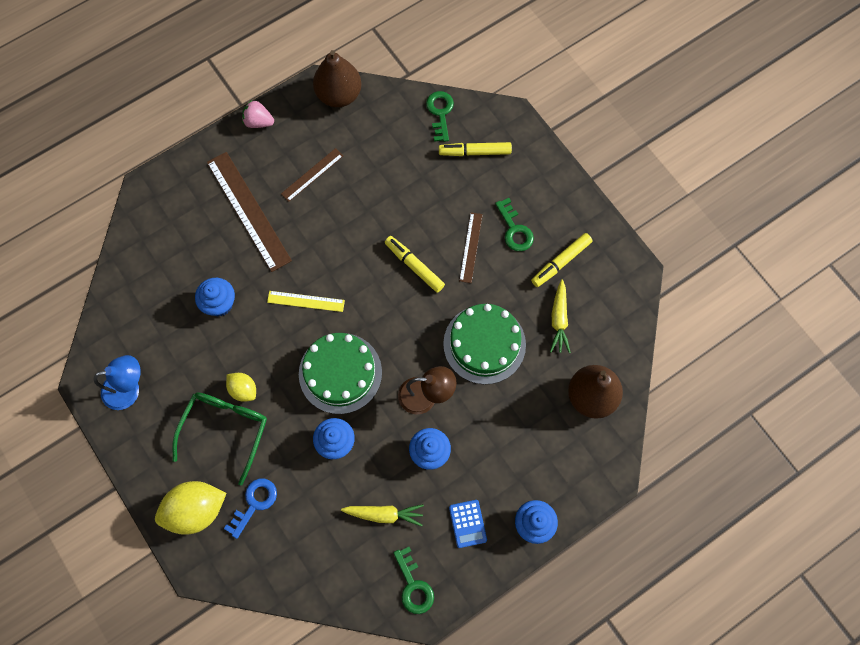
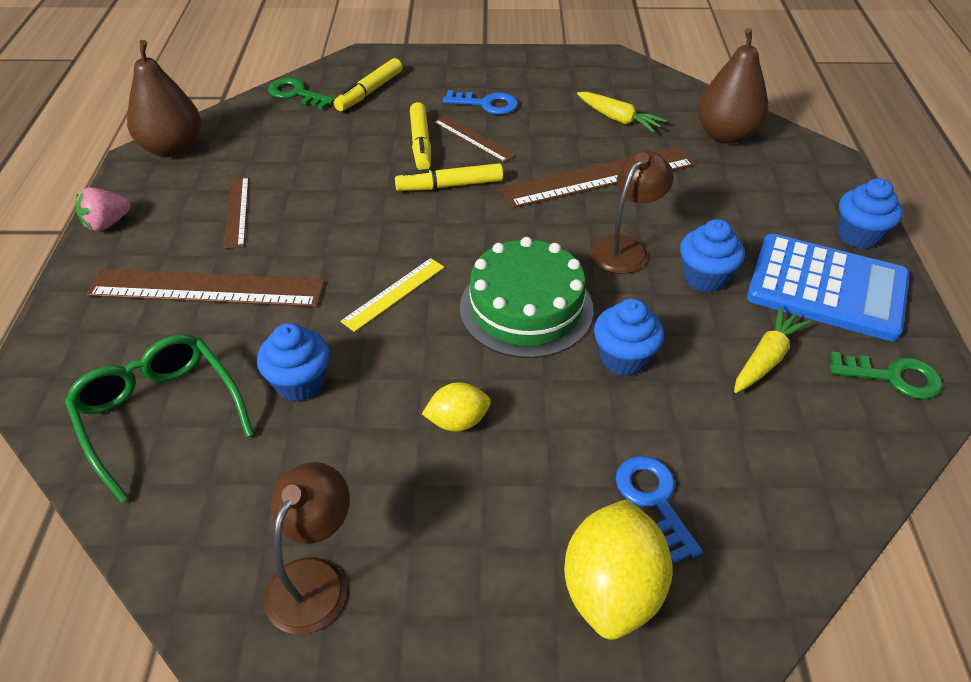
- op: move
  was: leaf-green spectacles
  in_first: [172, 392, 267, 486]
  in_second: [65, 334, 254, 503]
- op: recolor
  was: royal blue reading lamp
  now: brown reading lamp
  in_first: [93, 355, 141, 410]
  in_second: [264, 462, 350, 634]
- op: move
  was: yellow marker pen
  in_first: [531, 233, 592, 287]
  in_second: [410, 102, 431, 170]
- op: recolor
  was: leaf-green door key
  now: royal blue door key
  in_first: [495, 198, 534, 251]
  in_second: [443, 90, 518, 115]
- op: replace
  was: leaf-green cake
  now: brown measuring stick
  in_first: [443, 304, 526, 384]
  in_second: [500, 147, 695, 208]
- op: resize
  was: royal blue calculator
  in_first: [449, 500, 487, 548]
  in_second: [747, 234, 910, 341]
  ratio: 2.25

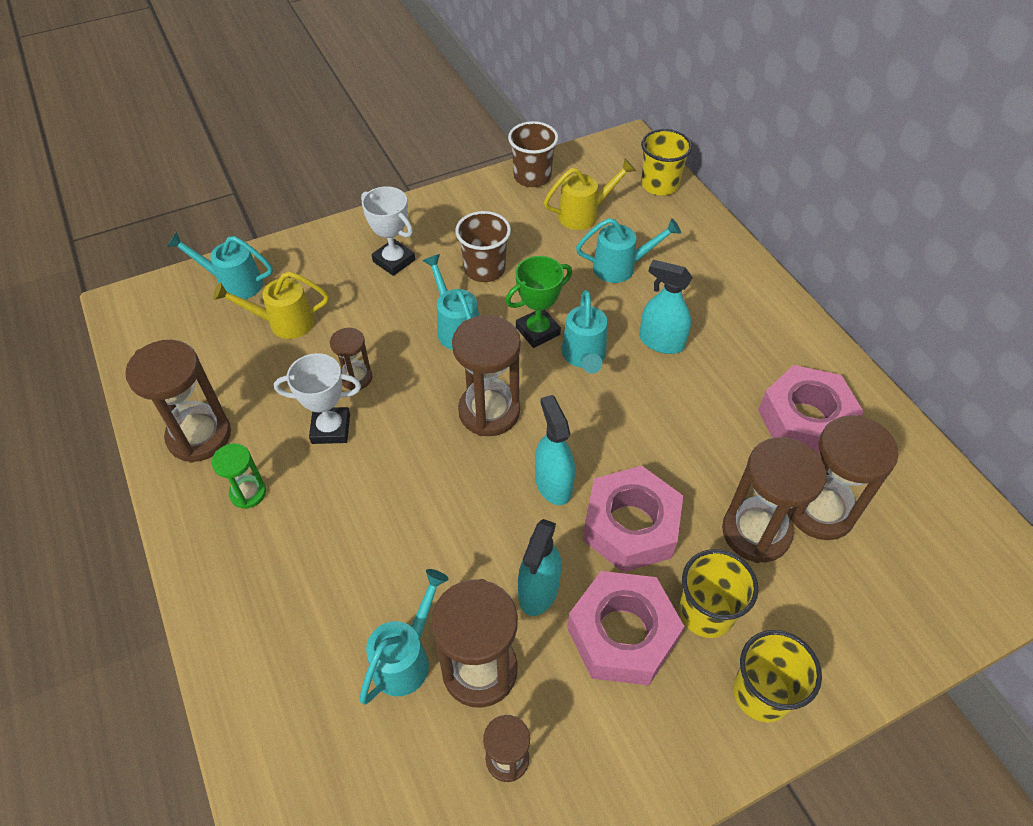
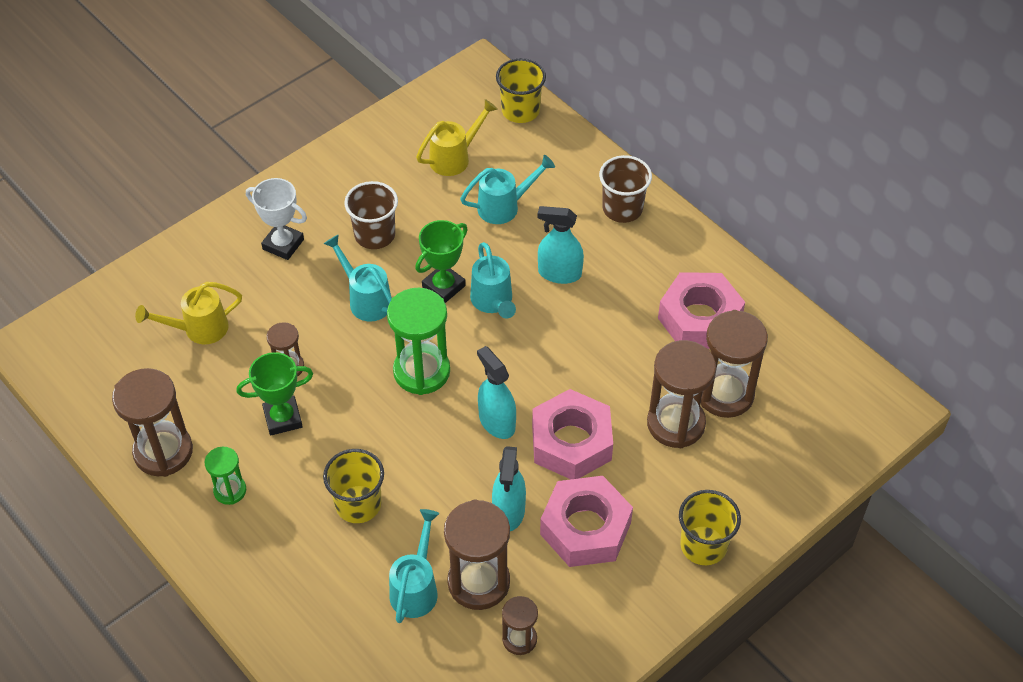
- op: recolor
  was: pure white award cup
  now: leaf-green award cup
  in_first: [274, 353, 361, 444]
  in_second: [236, 352, 313, 436]
- op: move
  was: yellow beaker
  in_first: [679, 549, 759, 638]
  in_second: [323, 449, 384, 523]
- op: recolor
  was: brown sand timer
  now: leaf-green sand timer
  in_first: [452, 315, 521, 436]
  in_second: [387, 288, 450, 395]
- op: move
  was: brown beaker
  in_first: [508, 121, 558, 187]
  in_second: [599, 155, 652, 223]
- op: delete
  was: teal watering pot
  in_first: [167, 232, 273, 299]

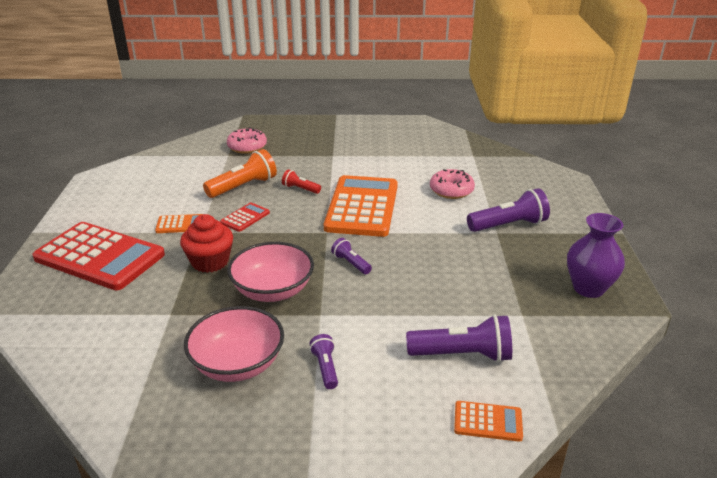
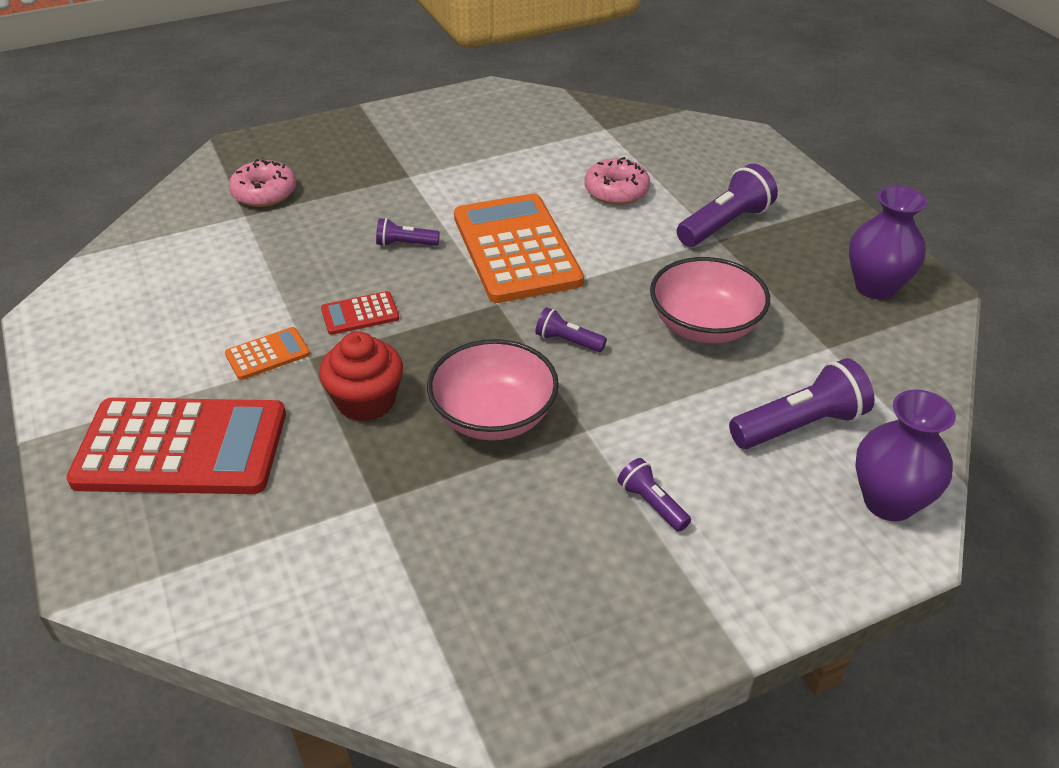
- op: rotate
  was: scarlet calculator
  in_first: [220, 203, 270, 232]
  in_second: [321, 291, 399, 335]
  clockwise: -120
- op: recolor
  was: scarlet pocket torch
  now: purple pocket torch
  in_first: [282, 169, 321, 194]
  in_second: [376, 218, 440, 247]
- op: move
  was: rose-pink bowl
  in_first: [184, 306, 284, 382]
  in_second: [650, 257, 770, 343]
- op: replace
  was: orange calculator
  now: purple tall vase
  in_first: [454, 401, 523, 442]
  in_second: [855, 390, 956, 521]
- op: delete
  was: orange pocket torch
  in_first: [203, 149, 277, 198]

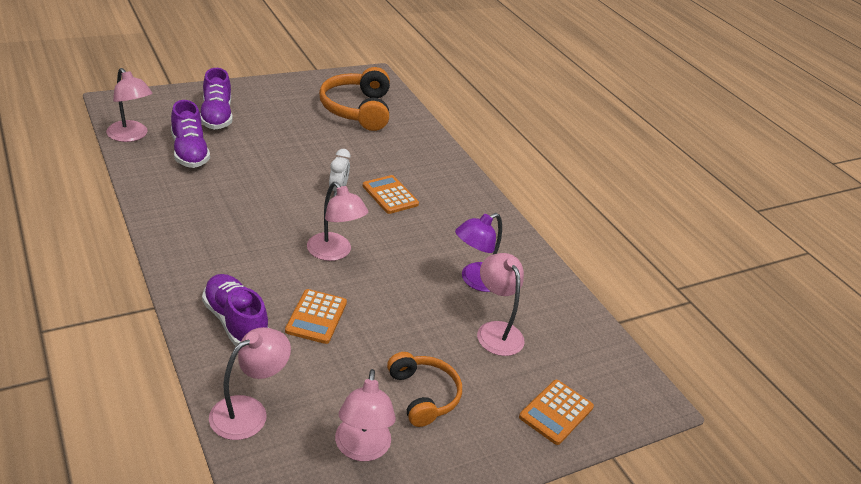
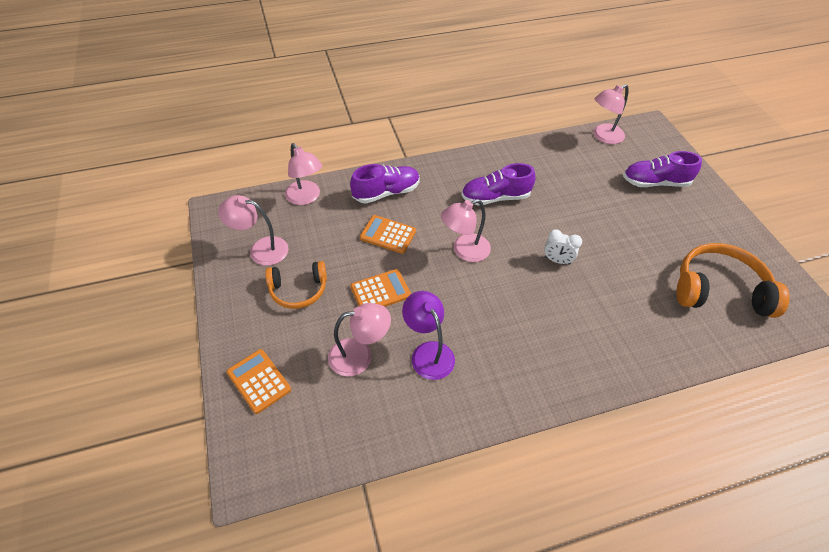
- op: move
  was: orange calculator
  in_first: [363, 175, 419, 214]
  in_second: [351, 269, 411, 307]
- op: move
  was: purple shoe
  in_first: [171, 100, 210, 168]
  in_second: [461, 163, 536, 205]

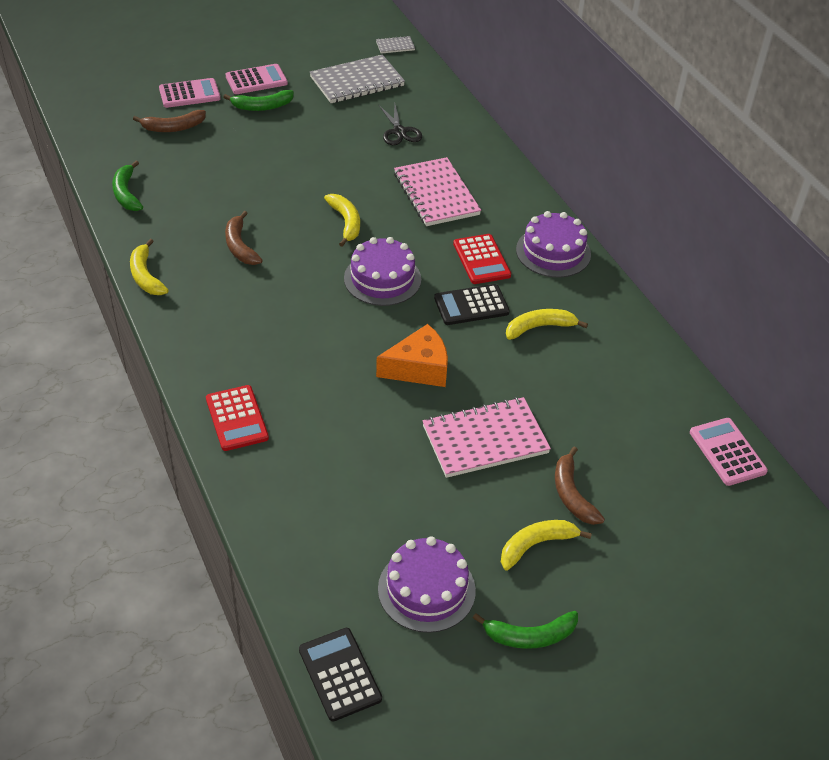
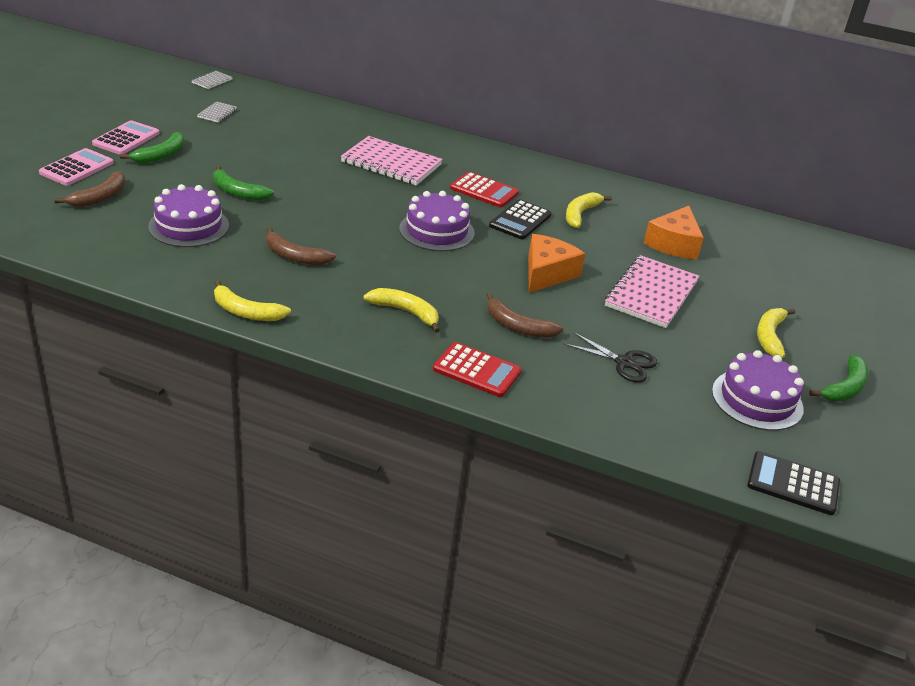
- op: move
  was: purple cake
  in_first: [516, 211, 591, 278]
  in_second: [148, 184, 229, 247]
- op: resize
  was: gray notepad
  in_first: [310, 54, 405, 103]
  in_second: [197, 101, 237, 122]
  ratio: 0.45
- op: move
  was: leaf-green banana
  in_first: [112, 161, 143, 211]
  in_second: [213, 165, 274, 201]
- op: move
  was: yellow banana
  in_first: [324, 194, 360, 247]
  in_second: [364, 288, 440, 333]
- op: move
  was: brown banana
  in_first: [555, 446, 605, 525]
  in_second: [487, 293, 563, 338]
- op: move
  was: ebony pair of scissors
  in_first: [379, 105, 422, 145]
  in_second: [563, 332, 657, 383]
- op: insert
  now: orange piece of cheese
  in_second: [644, 206, 704, 260]
- op: delete
  was: rose-pink calculator
  in_first: [690, 418, 768, 486]

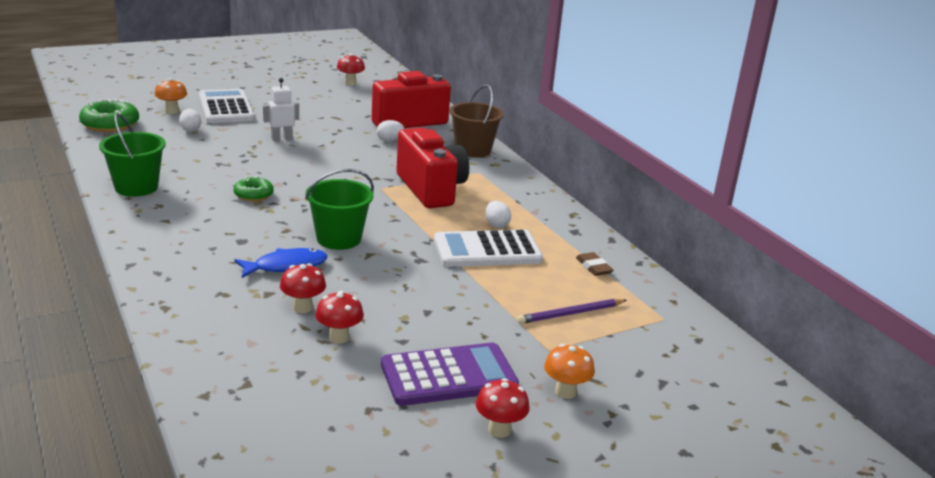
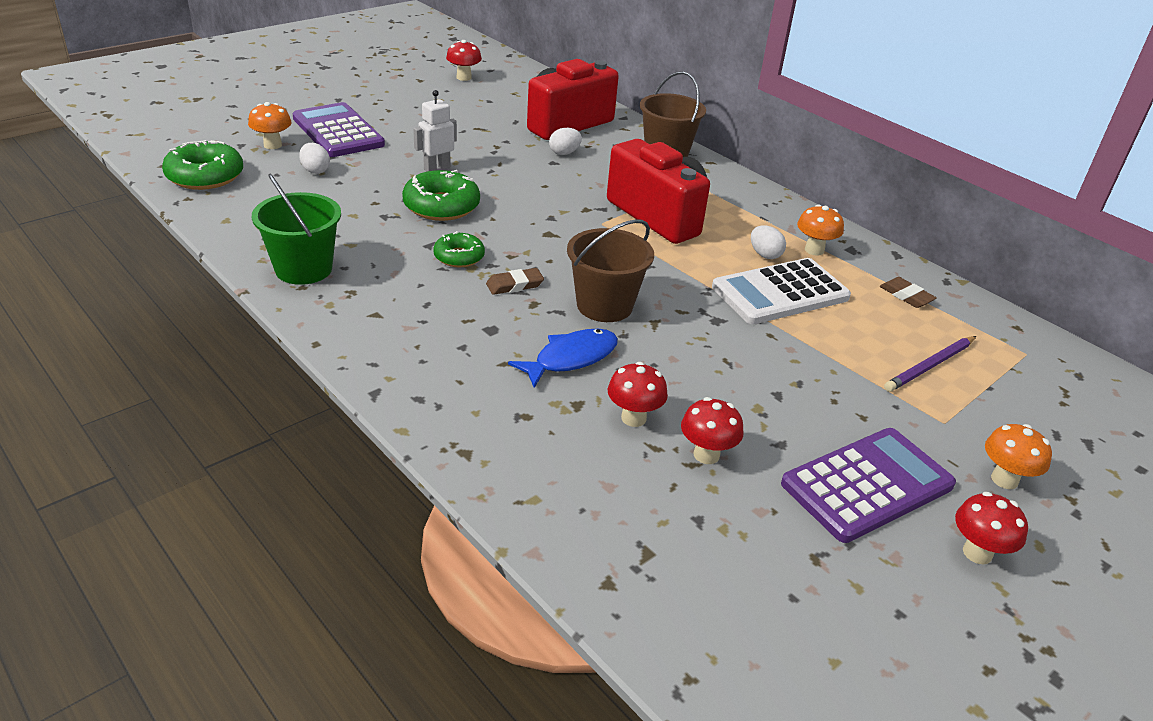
- op: recolor
  was: pure white calculator
  now: purple calculator
  in_first: [199, 89, 254, 123]
  in_second: [292, 102, 385, 157]
- op: insert
  now: leaf-green doughnut
  in_second: [402, 170, 480, 221]
- op: insert
  now: brown eraser
  in_second: [486, 268, 544, 295]
- op: recolor
  was: leaf-green pail
  now: brown pail
  in_first: [305, 169, 374, 250]
  in_second: [567, 219, 654, 322]
- op: insert
  now: orange toadstool
  in_second: [797, 204, 844, 256]

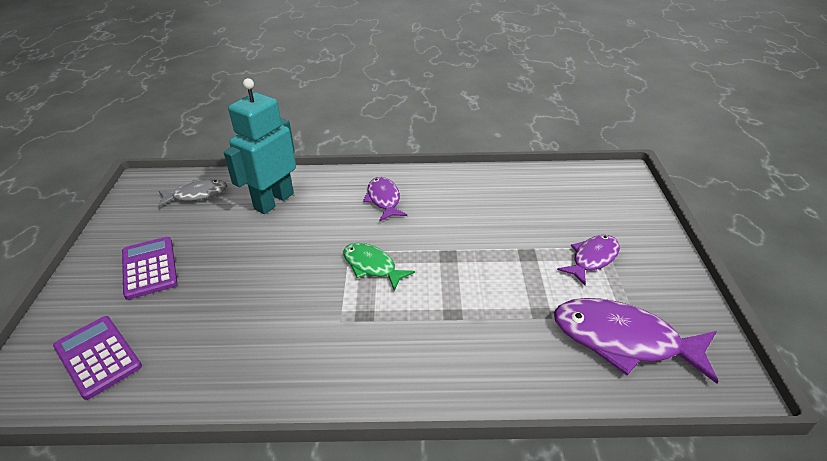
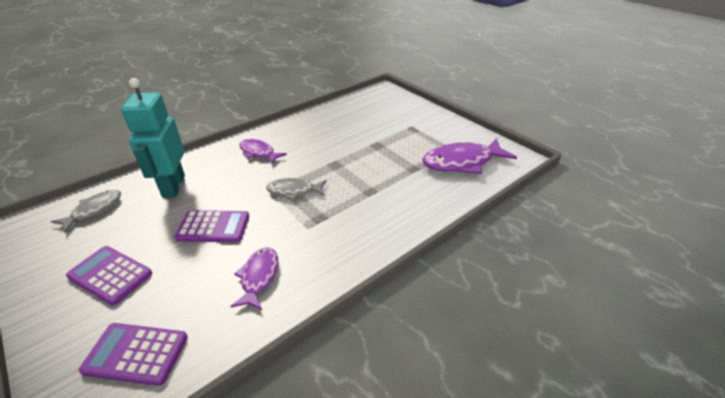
- op: insert
  now: purple calculator
  in_second: [174, 210, 249, 242]
- op: move
  was: purple fish figure
  in_first: [557, 235, 620, 285]
  in_second: [230, 247, 278, 310]
- op: recolor
  was: leaf-green fish figure
  now: gray fish figure
  in_first: [343, 243, 415, 290]
  in_second: [266, 178, 327, 201]

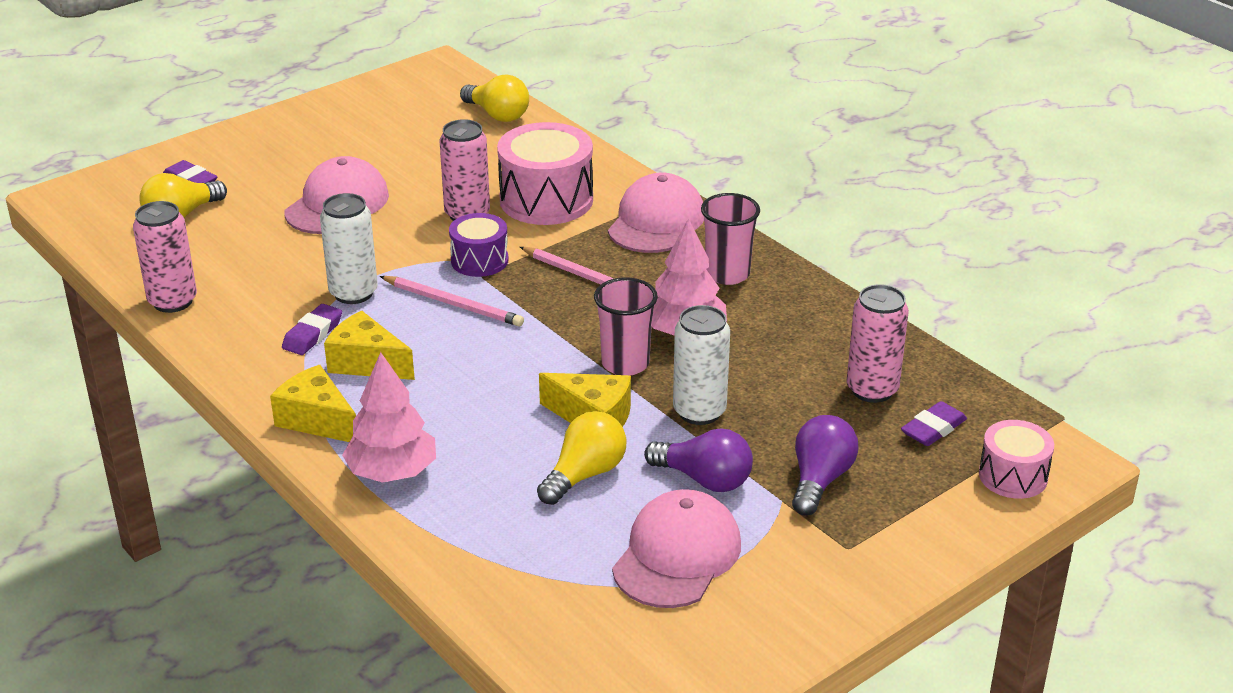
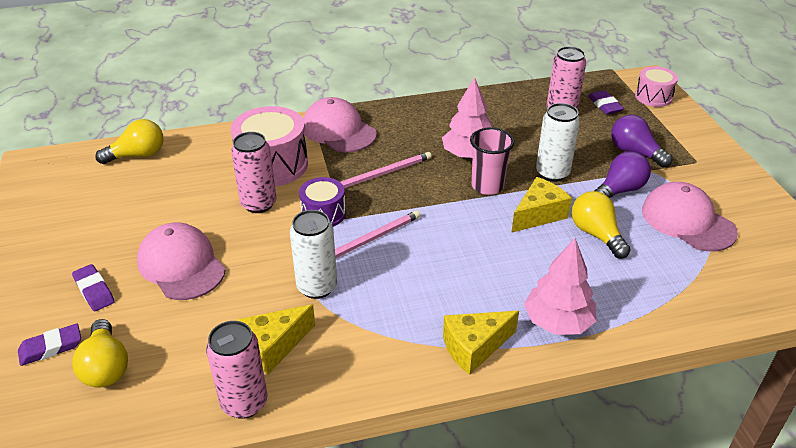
- op: move
  was: purple eraser
  in_first: [282, 304, 342, 355]
  in_second: [72, 264, 115, 311]
- op: move
  was: yellow piece of cheese
  in_first: [324, 311, 415, 380]
  in_second: [238, 304, 315, 374]
- op: delete
  was: rose-pink beaker
  in_first: [701, 193, 760, 285]

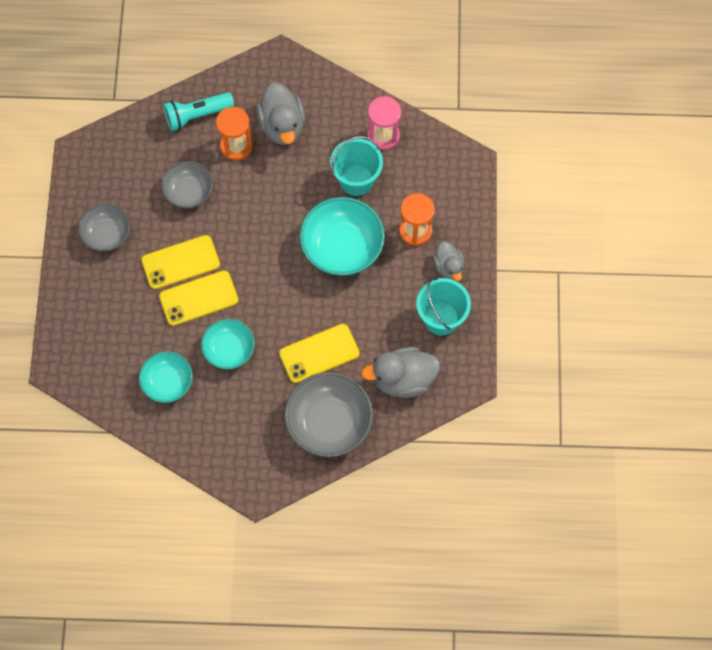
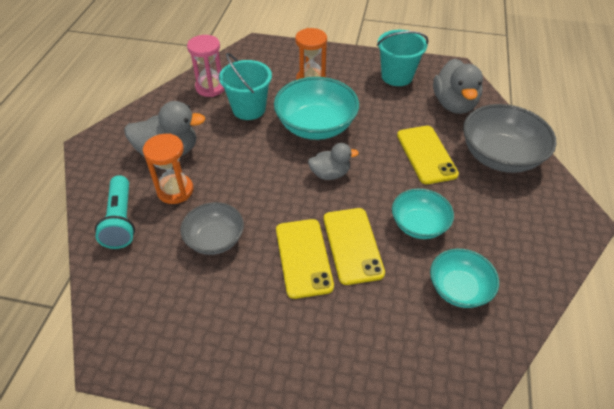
- op: move
  was: gray rubber duck
  in_first: [433, 241, 465, 281]
  in_second: [308, 143, 359, 180]
- op: delete
  was: gray bowl
  in_first: [78, 203, 130, 251]

